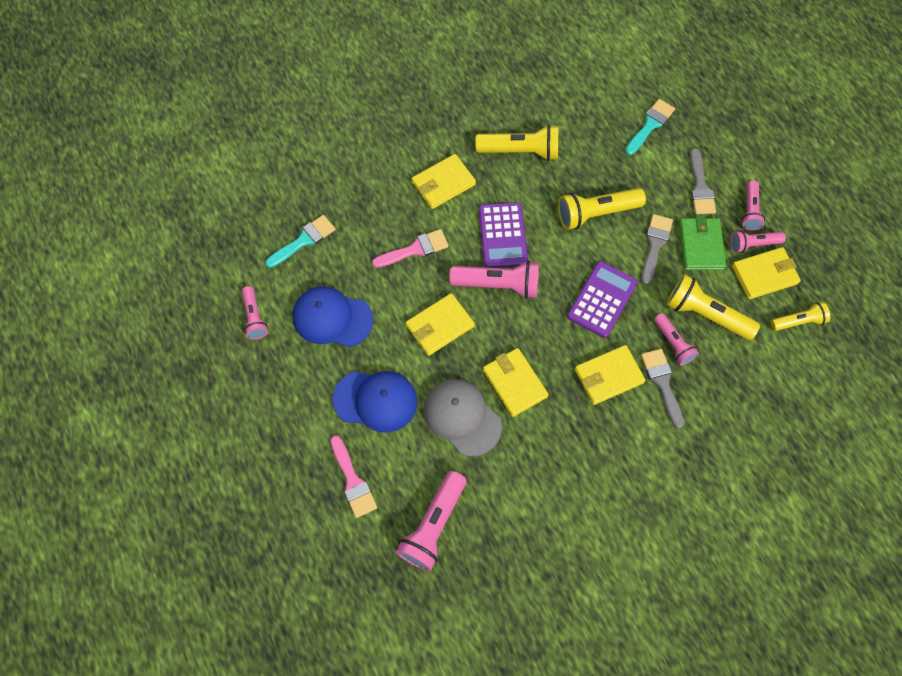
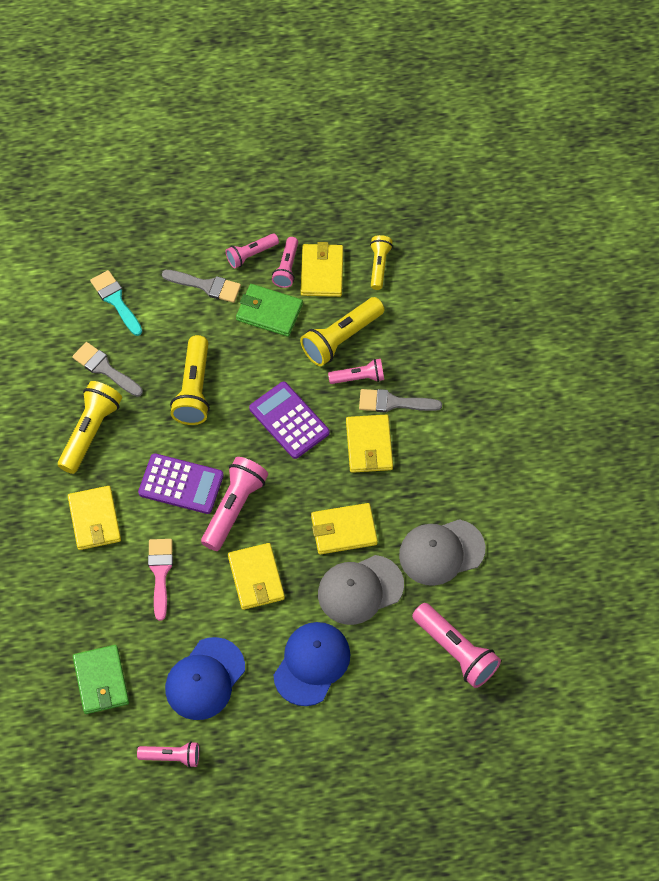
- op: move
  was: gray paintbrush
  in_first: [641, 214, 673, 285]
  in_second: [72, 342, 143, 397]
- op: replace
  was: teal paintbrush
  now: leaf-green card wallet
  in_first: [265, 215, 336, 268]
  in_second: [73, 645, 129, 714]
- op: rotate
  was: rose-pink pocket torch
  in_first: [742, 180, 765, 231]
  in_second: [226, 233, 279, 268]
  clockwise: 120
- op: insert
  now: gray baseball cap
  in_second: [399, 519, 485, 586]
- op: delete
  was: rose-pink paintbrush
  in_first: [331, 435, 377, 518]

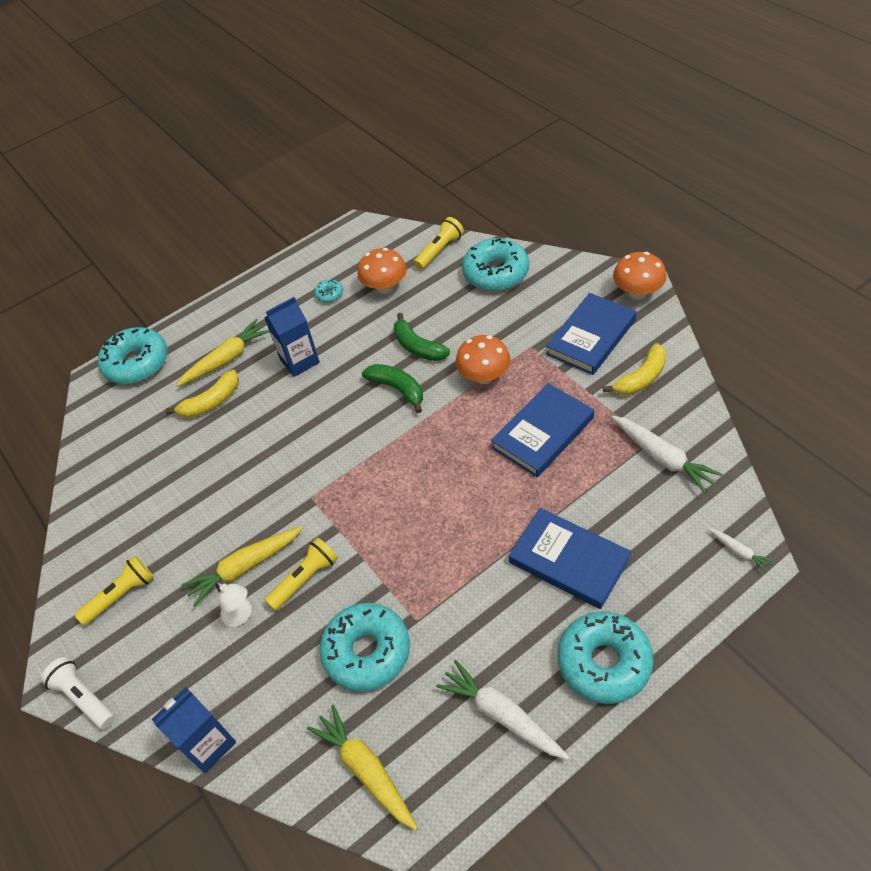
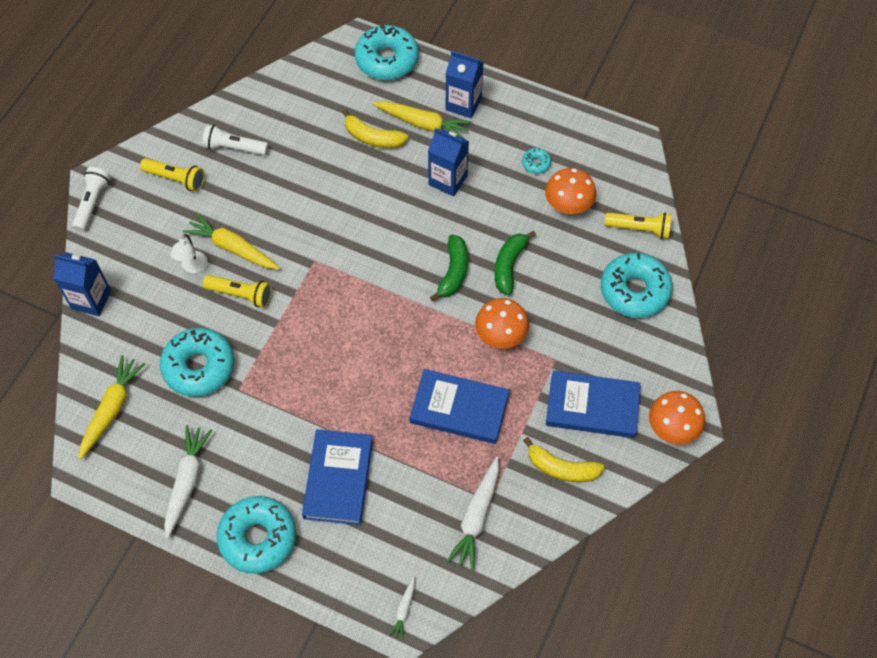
- op: insert
  now: pure white pocket torch
  in_second: [202, 124, 268, 155]
- op: insert
  now: royal blue milk carton
  in_second: [446, 51, 484, 118]

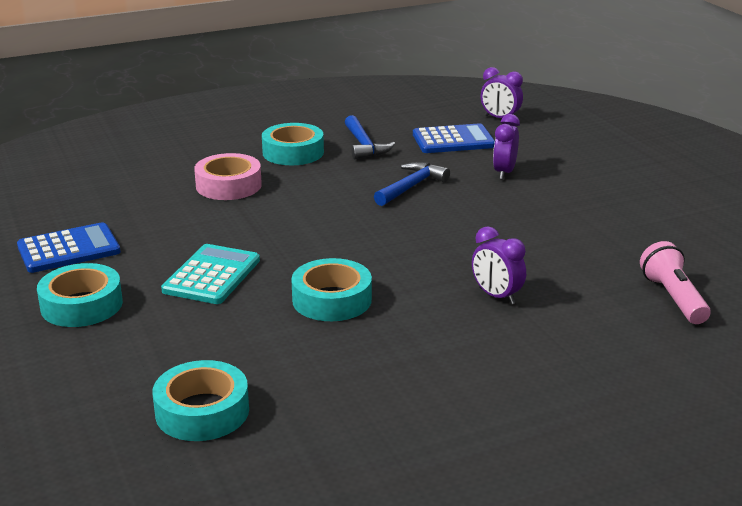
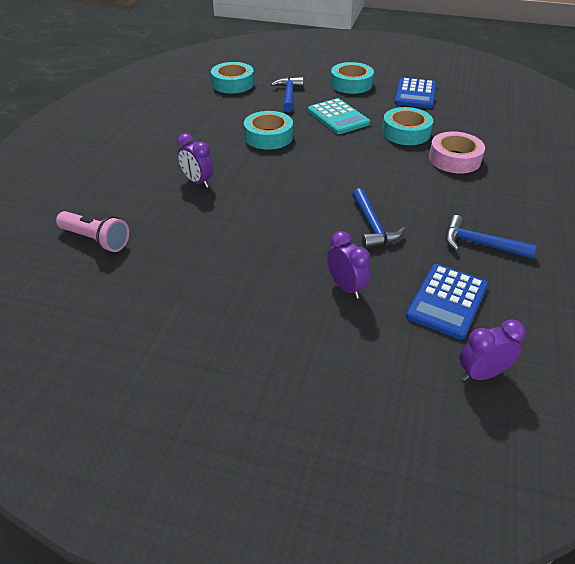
- op: rotate
  was: purple alarm clock
  in_first: [472, 226, 526, 305]
  in_second: [177, 133, 214, 188]
  clockwise: -135
- op: insert
  now: royal blue claw hammer
  in_second: [271, 77, 303, 112]
- op: move
  was: teal tape
  in_first: [262, 123, 324, 165]
  in_second: [382, 107, 433, 145]

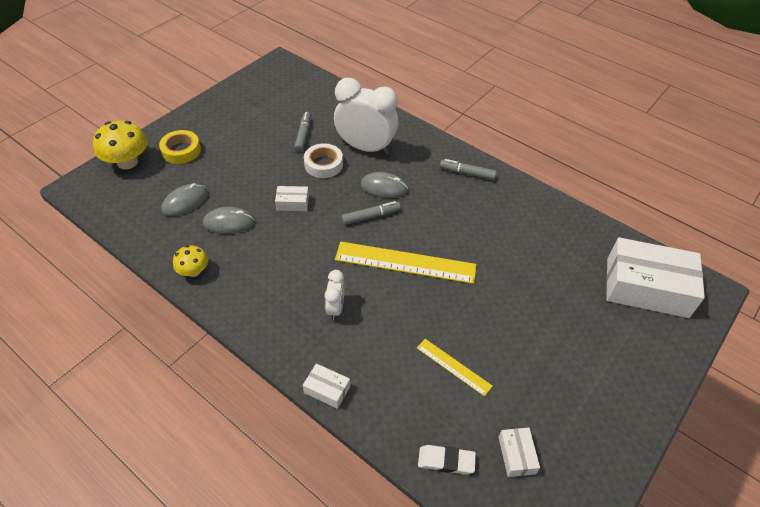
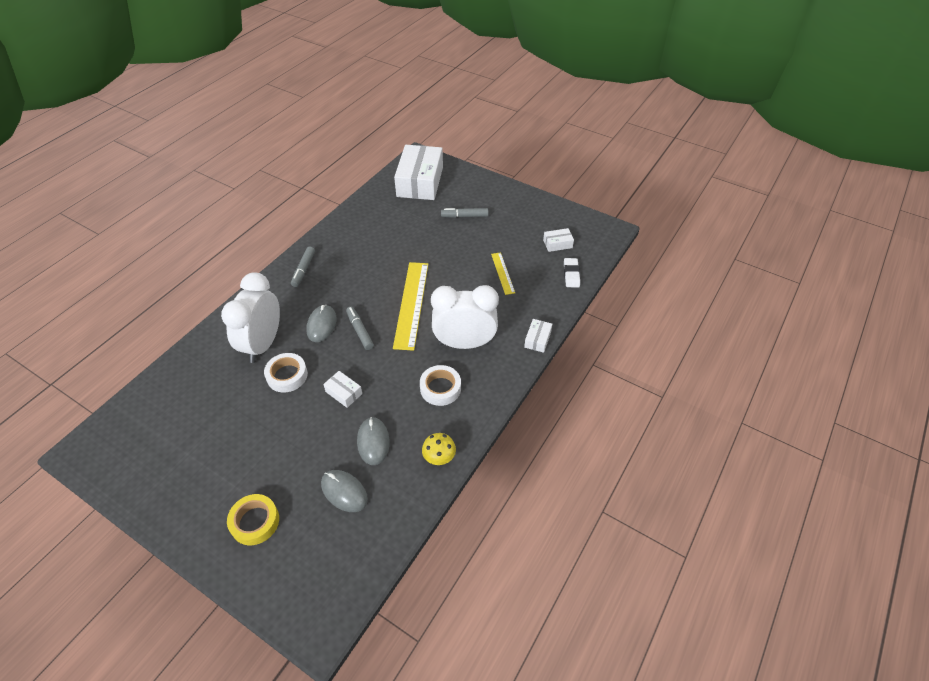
- op: rotate
  was: pure white box
  in_first: [275, 186, 309, 211]
  in_second: [323, 371, 362, 408]
  clockwise: -45
- op: insert
  now: pure white tape
  in_second: [420, 365, 461, 406]
- op: resize
  was: pure white alarm clock
  in_first: [325, 270, 345, 320]
  in_second: [431, 285, 499, 349]
  ratio: 2.08
- op: move
  was: gray marker pen
  in_first: [294, 112, 311, 152]
  in_second: [441, 208, 488, 218]
- op: rotate
  was: yellow measuring stick
  in_first: [417, 339, 493, 397]
  in_second: [491, 252, 515, 295]
  clockwise: -45
- op: delete
  was: yellow toadstool
  in_first: [93, 121, 148, 169]

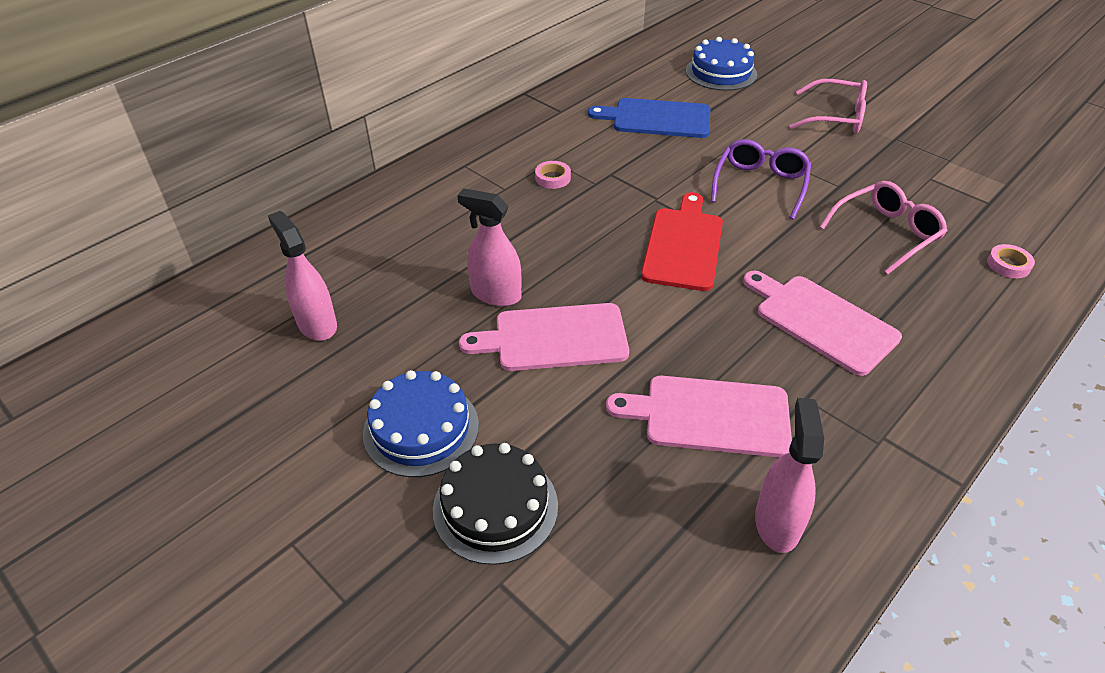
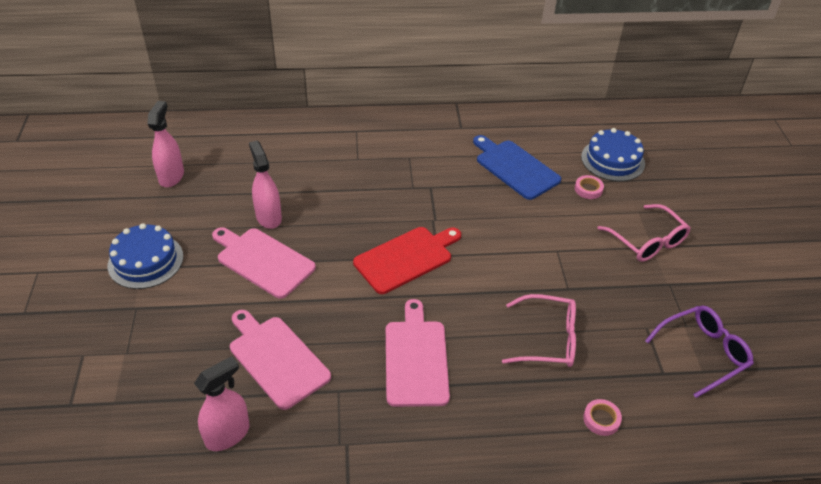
- op: move
  was: rose-pink tape
  in_first: [535, 161, 571, 189]
  in_second: [575, 175, 604, 199]
- op: move
  was: purple spectacles
  in_first: [711, 139, 811, 219]
  in_second: [645, 306, 754, 398]
- op: delete
  was: ebony cake
  in_first: [433, 443, 558, 565]

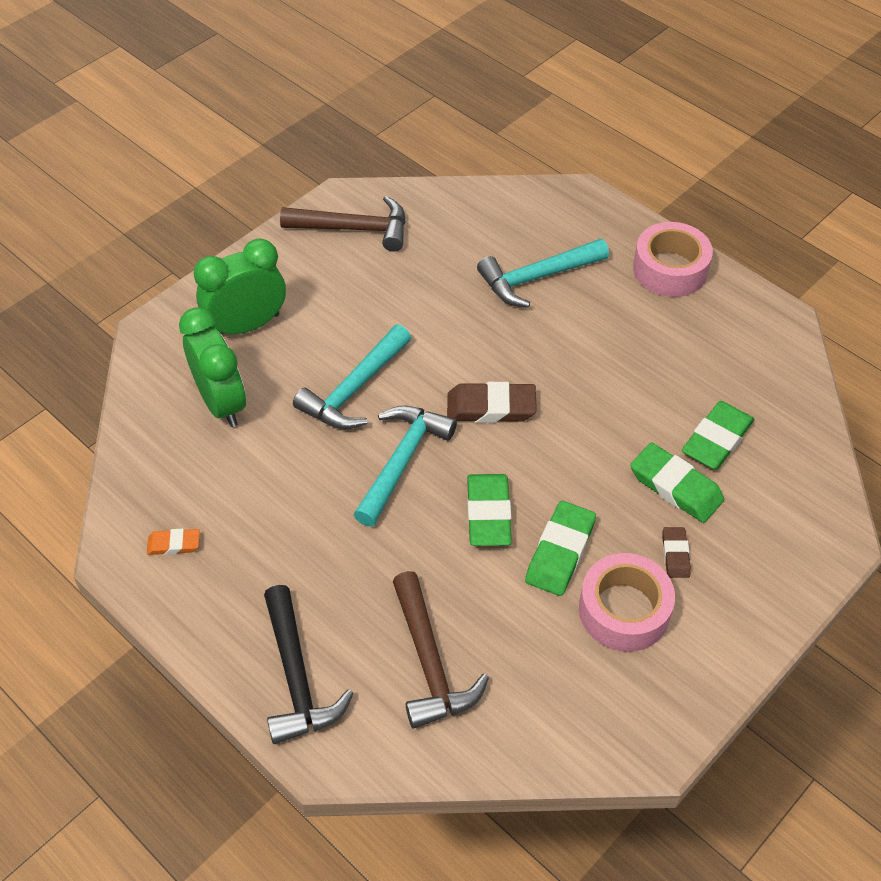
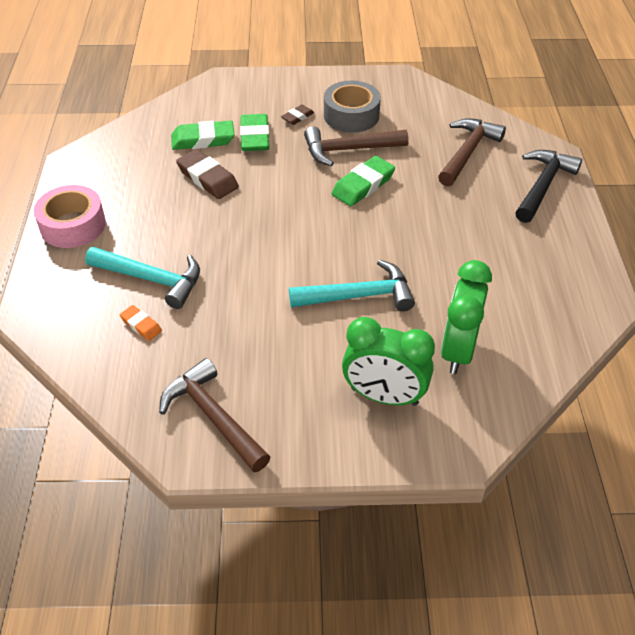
- op: move
  was: orange eraser
  in_first: [147, 529, 200, 555]
  in_second: [120, 305, 162, 341]
- op: move
  was: brown eraser
  in_first: [447, 382, 537, 423]
  in_second: [176, 149, 239, 199]
- op: replace
  was: leaf-green eraser
  now: brown claw hammer
  in_first: [525, 501, 596, 596]
  in_second: [304, 126, 409, 166]
- op: recolor
  was: rose-pink tape
  now: gray tape
  in_first: [579, 553, 675, 652]
  in_second: [324, 80, 381, 133]
- op: delete
  was: teal claw hammer
  in_first: [353, 406, 457, 527]

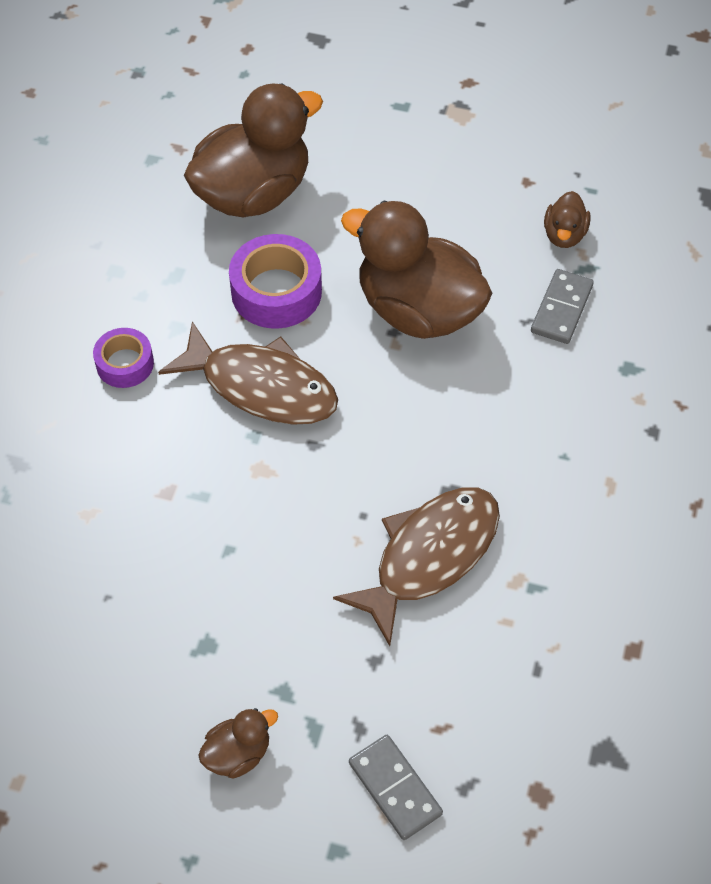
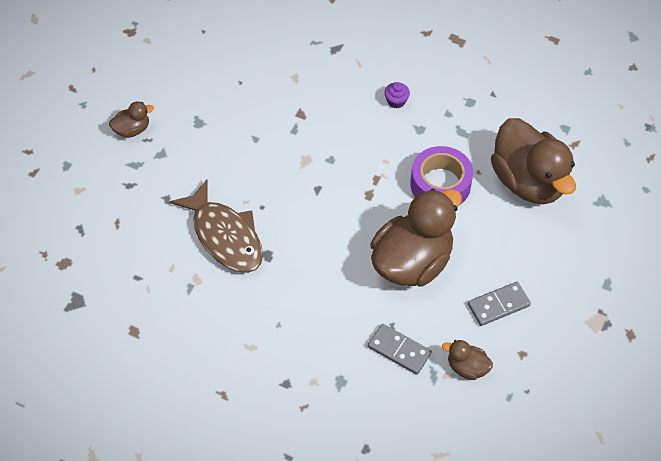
- op: rotate
  was: brown rubber duck
  in_first: [198, 708, 278, 779]
  in_second: [109, 101, 154, 138]
  clockwise: -90
- op: replace
  was: purple tape
  now: purple fairy cake
  in_first: [93, 328, 154, 388]
  in_second: [384, 82, 410, 109]
- op: move
  was: gray domino tile
  in_first: [349, 735, 443, 840]
  in_second: [468, 282, 531, 326]
- op: delete
  was: brown fish figure
  in_first: [158, 322, 338, 425]

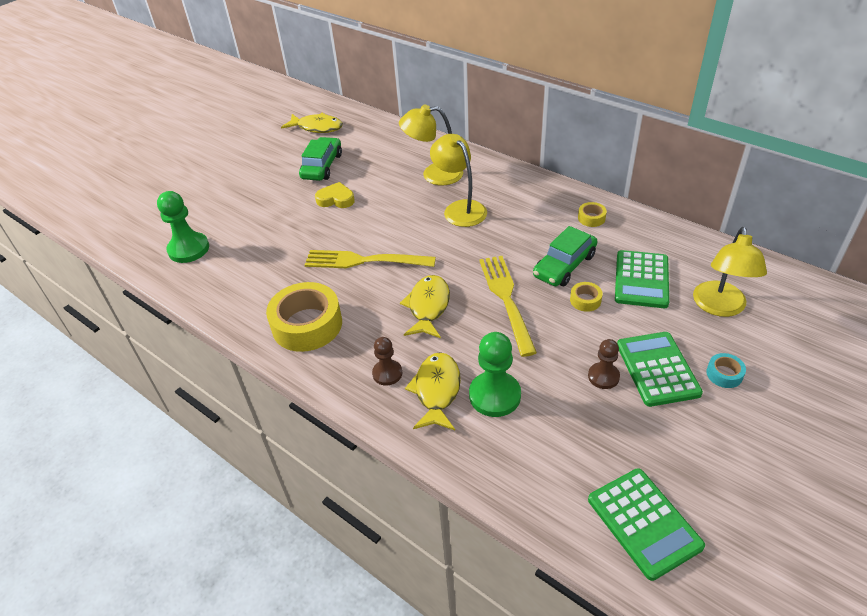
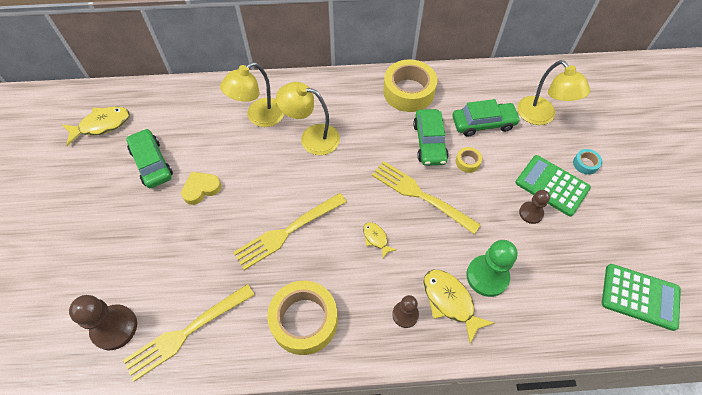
- op: recolor
  was: leaf-green game pawn
  now: brown game pawn
  in_first: [157, 191, 209, 263]
  in_second: [69, 295, 137, 350]
- op: insert
  now: yellow fork
  in_second: [123, 284, 255, 382]
- op: resize
  was: yellow fish figure
  in_first: [400, 275, 450, 338]
  in_second: [363, 222, 396, 258]
  ratio: 0.56
- op: resize
  was: yellow tape
  in_first: [578, 202, 607, 227]
  in_second: [383, 59, 437, 112]
  ratio: 2.28
- op: replace
  was: leaf-green calculator
  now: leaf-green toy car
  in_first: [615, 250, 669, 308]
  in_second: [452, 99, 521, 137]

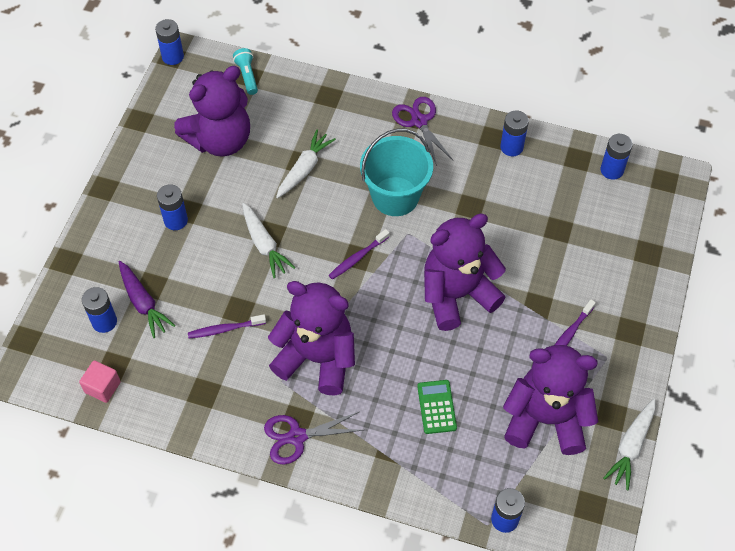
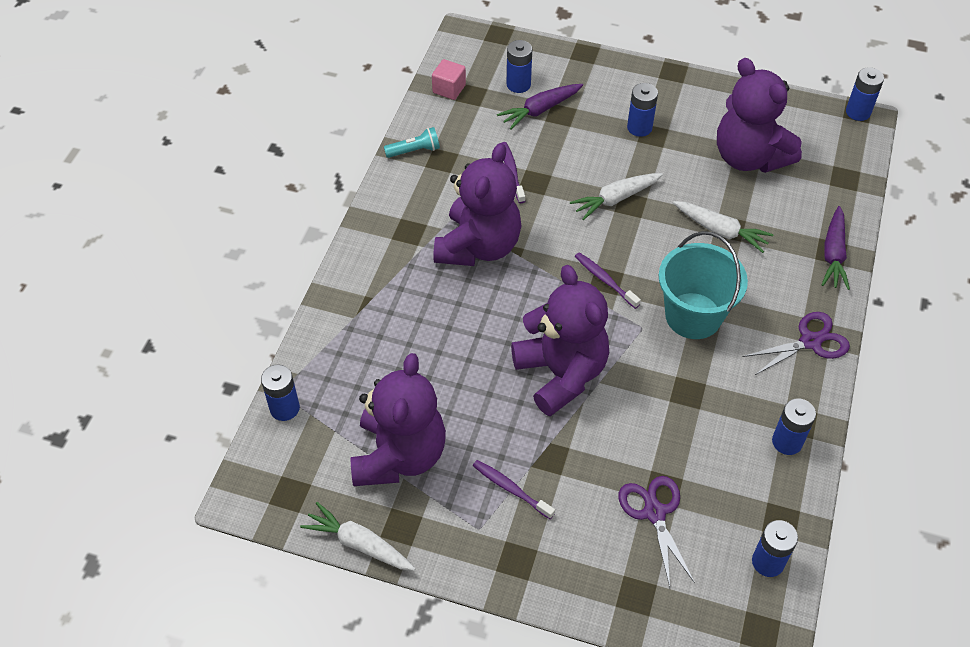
- op: move
  was: teal pocket torch
  in_first: [233, 48, 258, 95]
  in_second: [384, 127, 440, 158]
- op: move
  was: purple pair of scissors
  in_first: [264, 412, 363, 464]
  in_second: [618, 476, 695, 587]
- op: insert
  now: purple root vegetable
  in_second: [822, 206, 850, 290]
- op: delete
  was: leaf-green calculator
  in_first: [417, 380, 457, 434]

